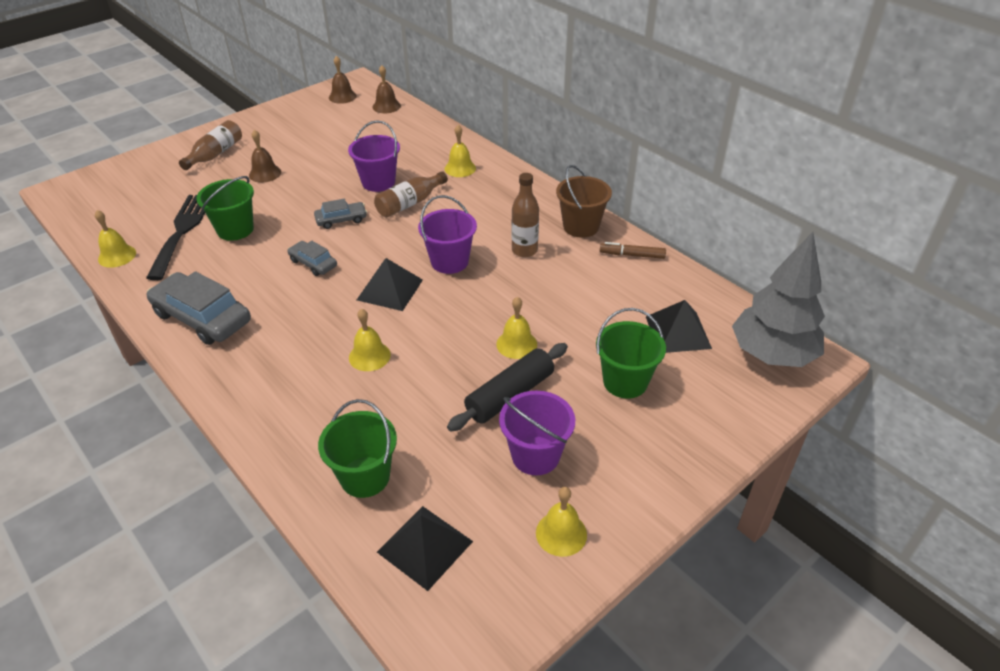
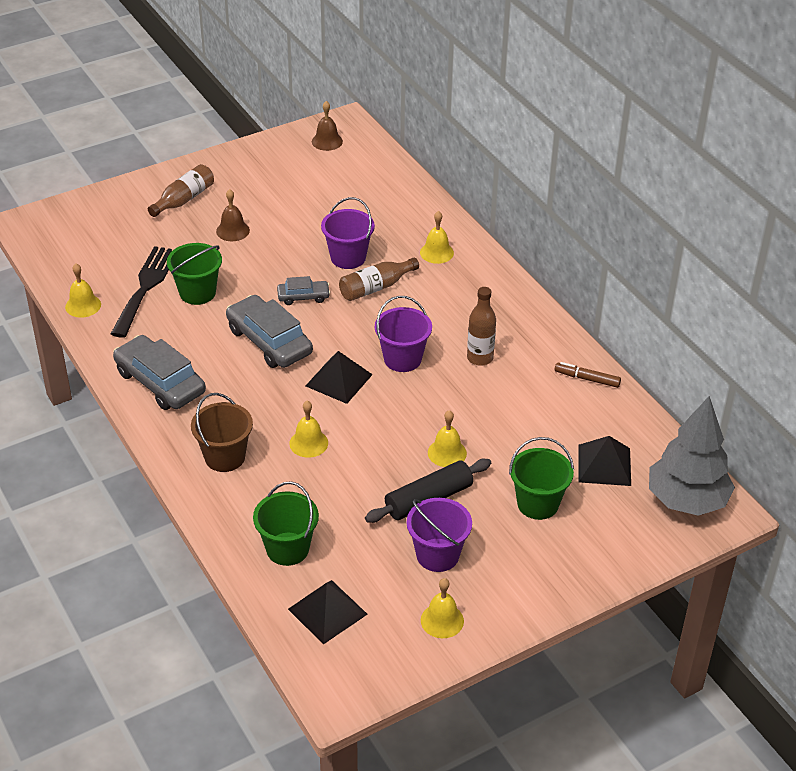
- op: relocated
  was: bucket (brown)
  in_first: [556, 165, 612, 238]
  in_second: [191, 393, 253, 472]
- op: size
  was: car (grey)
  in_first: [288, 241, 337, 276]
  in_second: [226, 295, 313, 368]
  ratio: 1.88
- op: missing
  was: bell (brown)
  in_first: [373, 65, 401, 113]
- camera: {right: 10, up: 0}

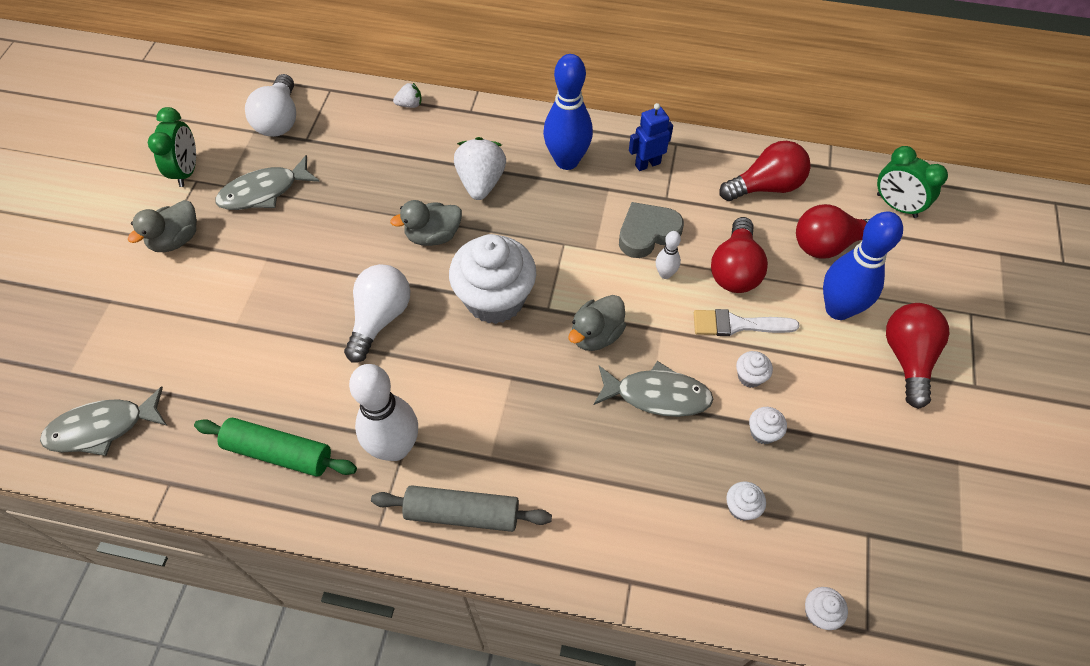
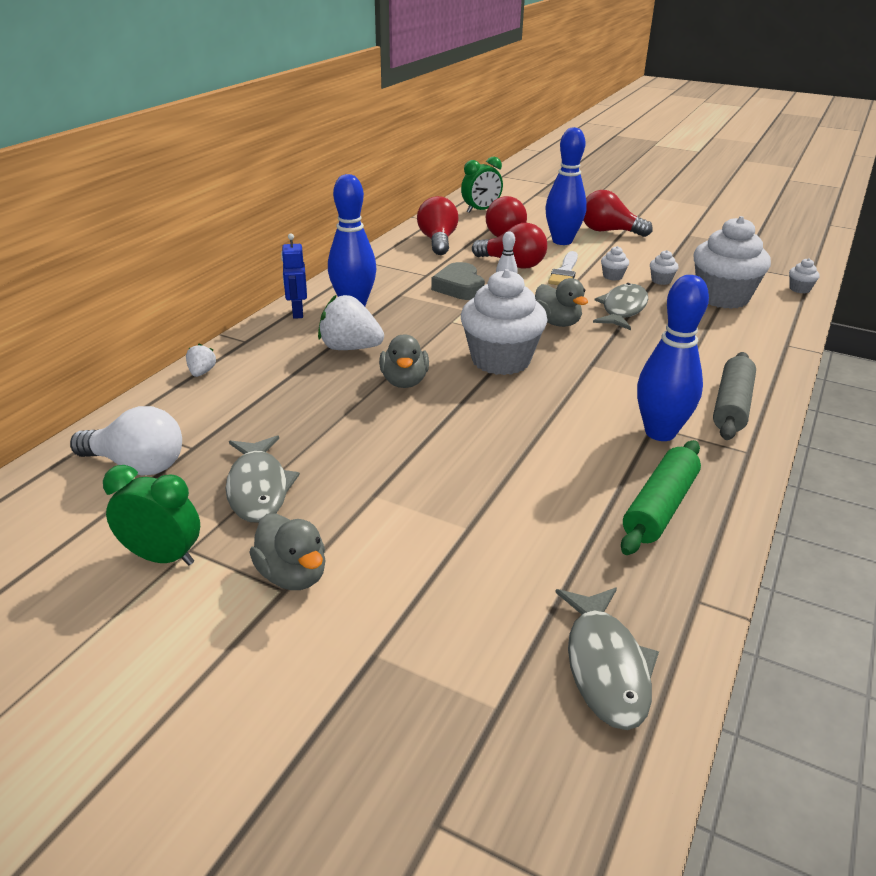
- op: relocated
  was: robot (blue)
  in_first: [629, 103, 673, 171]
  in_second: [281, 234, 307, 319]
- op: colour
  was: bowling pin (white)
  now: bowling pin (blue)
  in_first: [349, 364, 418, 461]
  in_second: [637, 275, 709, 441]
- op: size
  was: cupcake (white)
  in_first: [726, 482, 766, 521]
  in_second: [693, 216, 771, 309]
  ratio: 2.48
- op: missing
  was: light bulb (white)
  in_first: [344, 264, 410, 363]
- camera: {right: -75, up: -25}

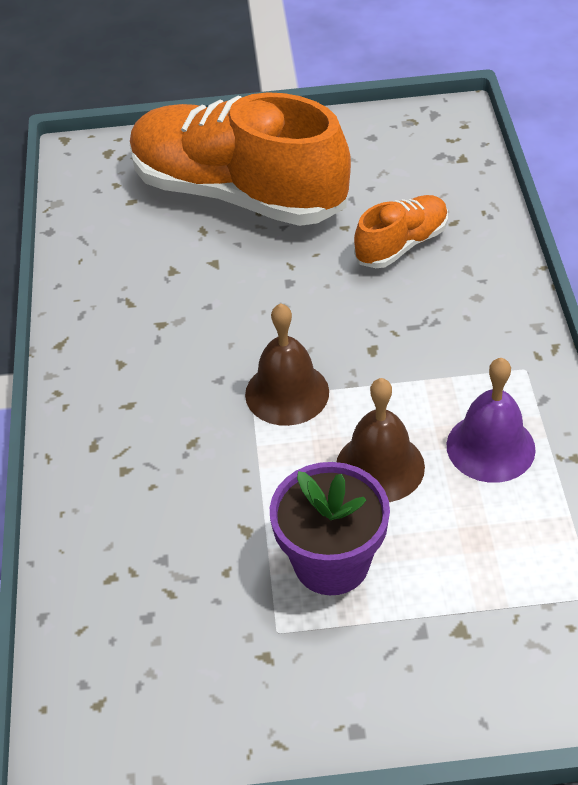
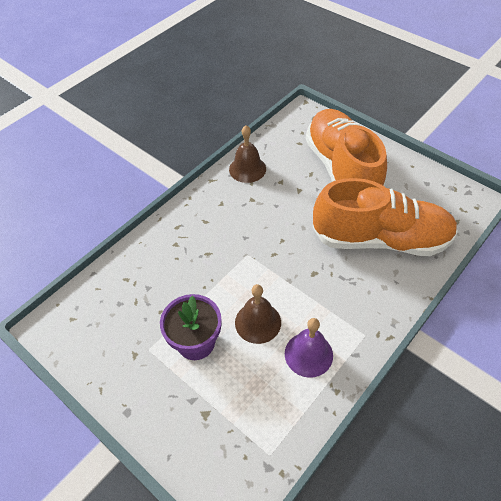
- op: relocated
  was: bell (brown)
  in_first: [245, 303, 329, 426]
  in_second: [229, 126, 266, 183]
- op: size
  was: shoe (orange)
  in_first: [354, 195, 448, 268]
  in_second: [312, 178, 458, 256]
  ratio: 2.14
- camera: {right: 45, up: 5}

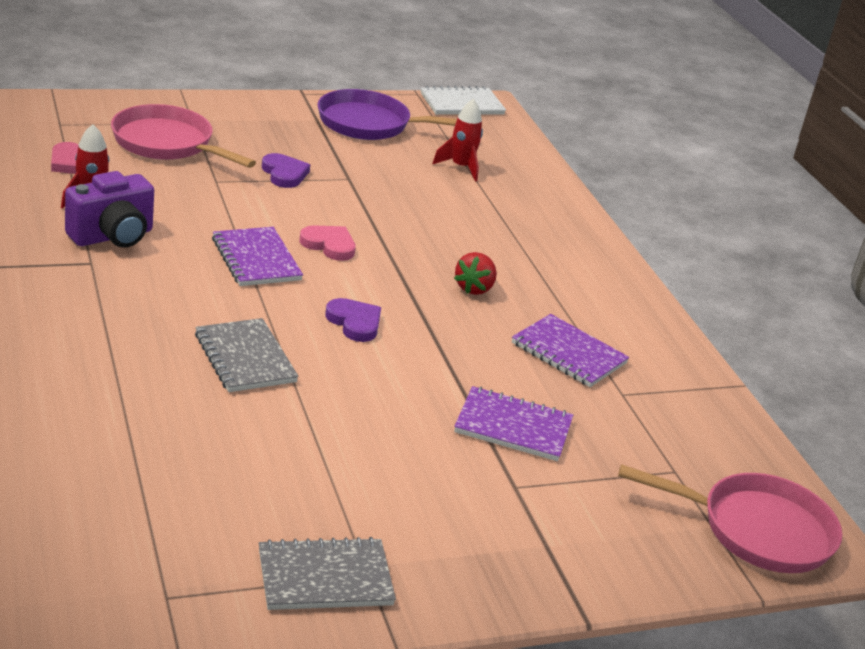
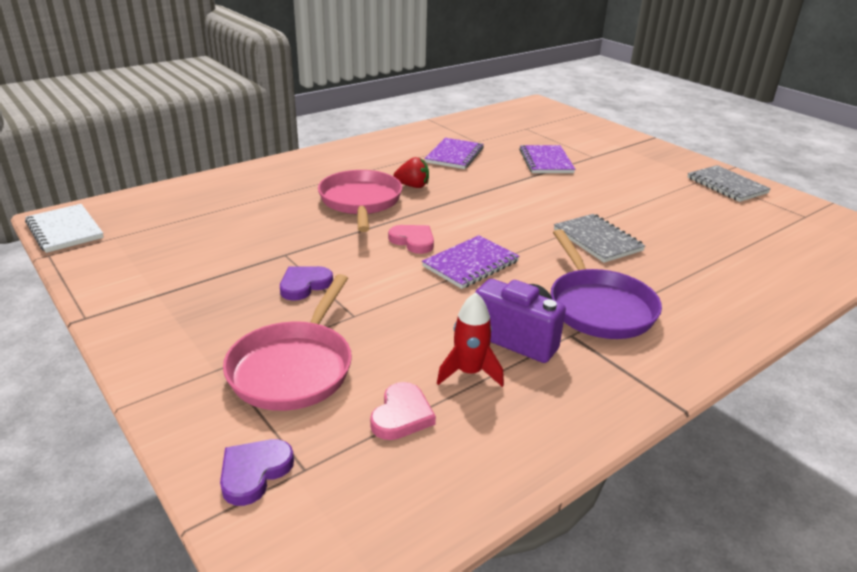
- op: relocated
  was: heart (purple)
  in_first: [325, 298, 381, 342]
  in_second: [220, 439, 294, 506]
- op: relocated
  was: pan (pink)
  in_first: [618, 464, 842, 573]
  in_second: [318, 170, 402, 232]
- op: spun
  was: heart (pink)
  in_first: [299, 225, 356, 261]
  in_second: [388, 225, 434, 254]
  clockwise: 120
- op: relocated
  was: pan (purple)
  in_first: [317, 89, 457, 140]
  in_second: [551, 229, 662, 339]
- op: spun
  was: notebook (grey)
  in_first: [195, 318, 299, 392]
  in_second: [554, 214, 645, 263]
  clockwise: -75
- op: missing
  was: rocket (red)
  in_first: [432, 99, 483, 182]
- camera: {right: -105, up: 0}

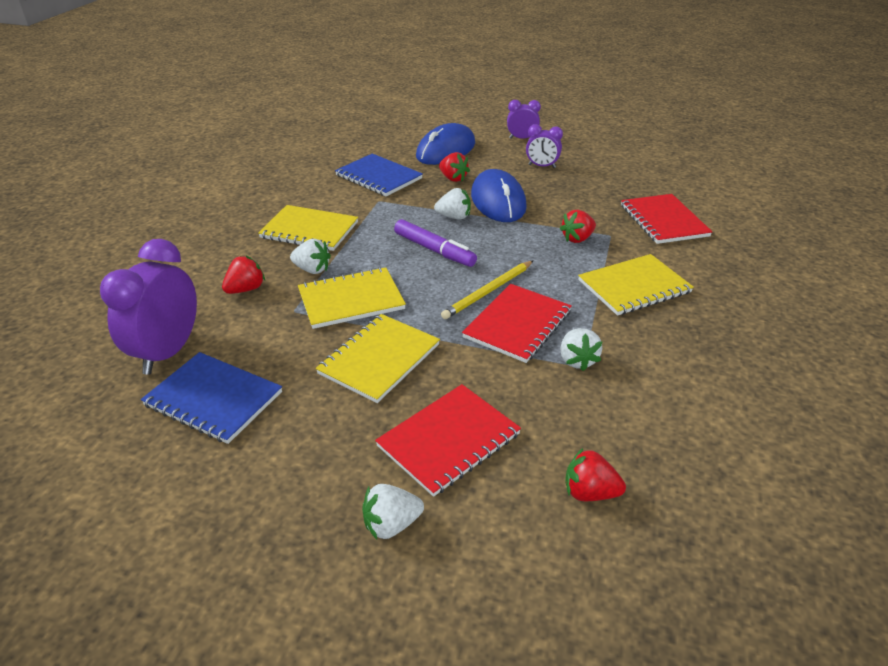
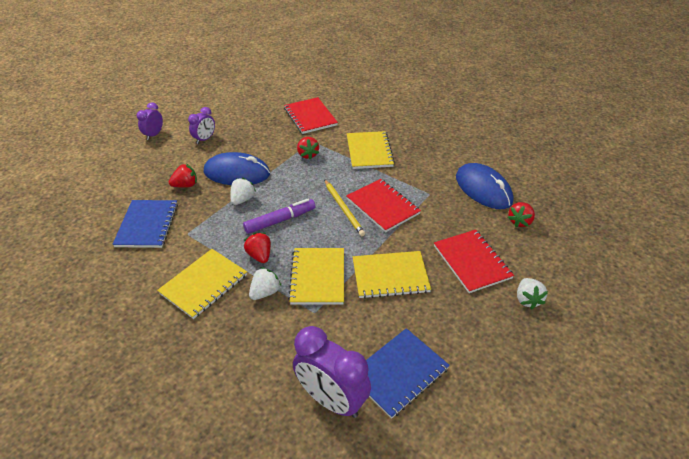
- op: spun
  was: notebook (blue)
  in_first: [335, 153, 423, 197]
  in_second: [112, 200, 178, 248]
  clockwise: -60
- op: relocated
  was: strawberry (red)
  in_first: [222, 256, 265, 294]
  in_second: [244, 233, 271, 263]
- op: spun
  was: notebook (red)
  in_first: [621, 194, 712, 244]
  in_second: [284, 97, 338, 134]
  clockwise: 60
- op: spun
  was: notebook (yellow)
  in_first: [316, 314, 440, 403]
  in_second: [353, 251, 431, 299]
  clockwise: -60
- op: relocated
  was: mouse (blue)
  in_first: [416, 123, 475, 165]
  in_second: [456, 163, 513, 209]
- op: missing
  was: strawberry (white)
  in_first: [560, 328, 603, 371]
- camera: {right: -70, up: 5}

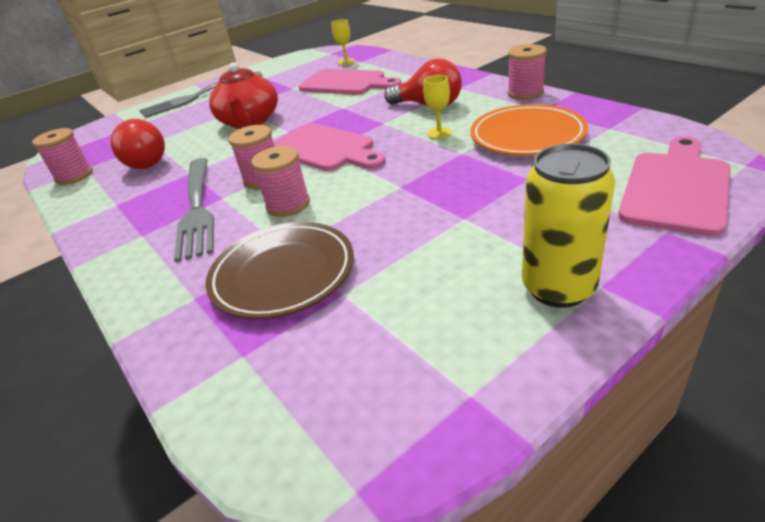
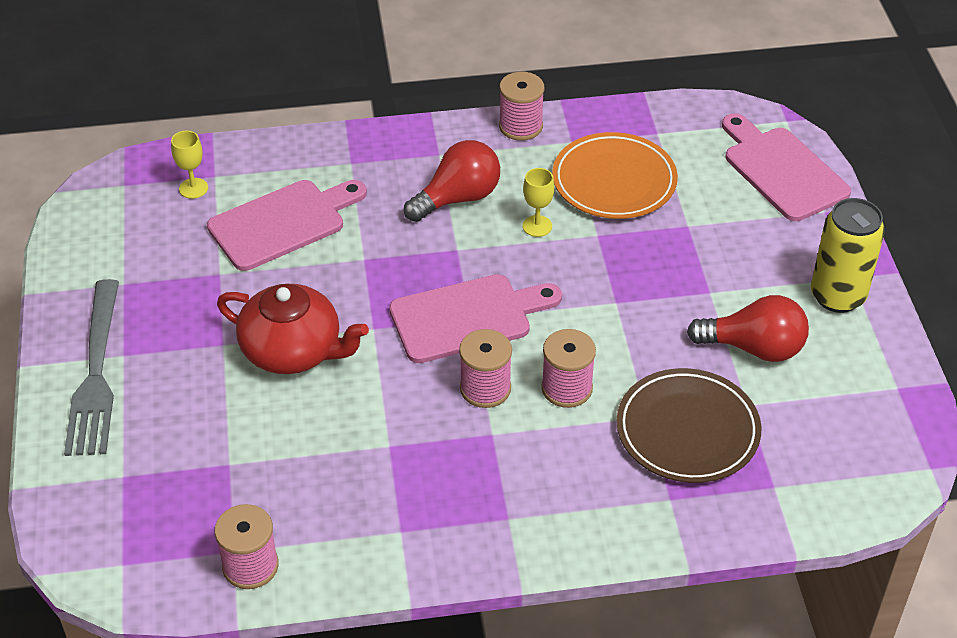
- op: relocated
  was: light bulb (red)
  in_first: [111, 119, 165, 169]
  in_second: [687, 295, 809, 362]
- op: missing
  was: fork (grey)
  in_first: [174, 158, 214, 262]
- camera: {right: -65, up: 10}

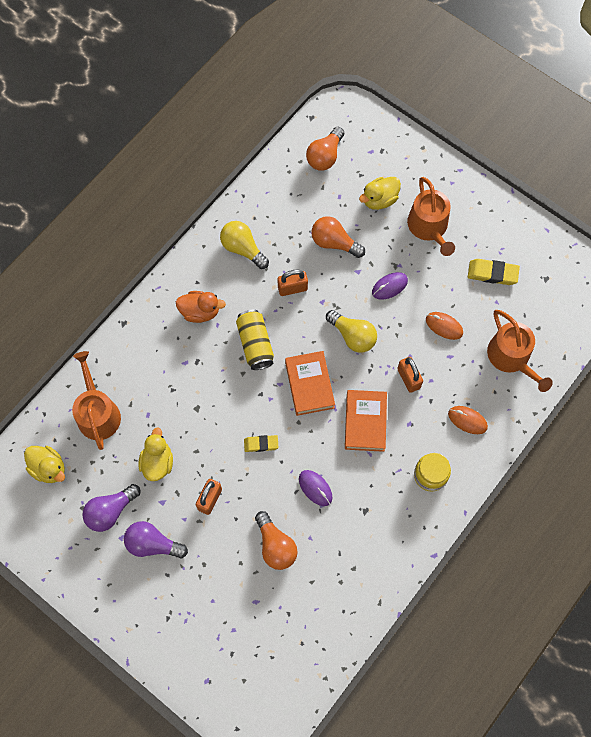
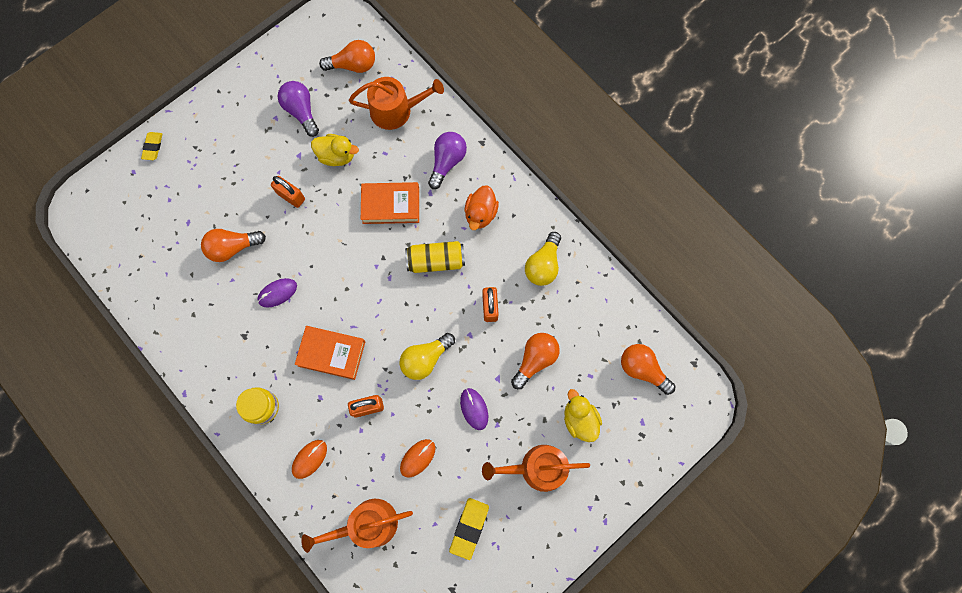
- op: relocated
  was: eraser (yellow)
  in_first: [244, 435, 279, 452]
  in_second: [141, 132, 162, 160]
- op: exchanged
  was: duck (yellow)
  now: light bulb (orange)
  in_first: [24, 446, 65, 483]
  in_second: [319, 40, 375, 73]
- op: relocated
  was: book (orange)
  in_first: [285, 351, 335, 416]
  in_second: [361, 182, 419, 224]
- op: relocated
  was: light bulb (purple)
  in_first: [124, 521, 188, 558]
  in_second: [428, 132, 467, 189]
- op: spun
  was: light bulb (yellow)
  in_first: [220, 221, 269, 269]
  in_second: [525, 232, 561, 286]
  clockwise: 150
- camera: {right: 100, up: 5}

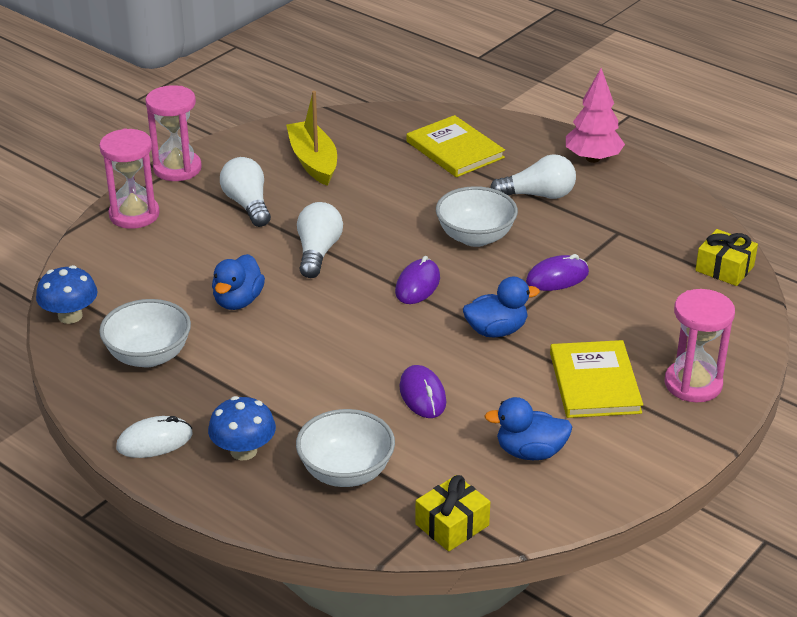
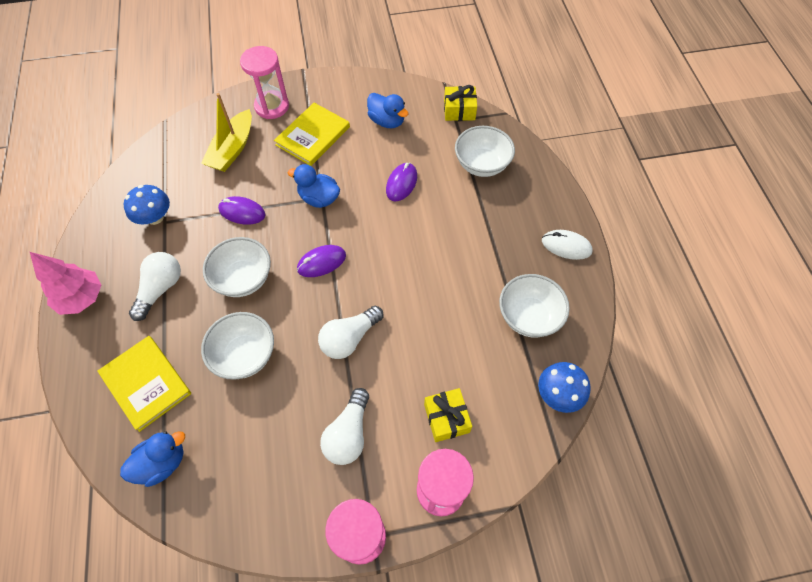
- op: spun
  was: book (yellow)
  in_first: [407, 115, 505, 177]
  in_second: [97, 336, 191, 432]
  clockwise: -45
- op: relocated
  was: duck (blue)
  in_first: [212, 254, 265, 310]
  in_second: [120, 431, 185, 487]
- op: relocated
  was: mushroom (blue)
  in_first: [208, 396, 276, 460]
  in_second: [124, 185, 170, 225]
- op: spun
  was: light bulb (white)
  in_first: [490, 154, 576, 199]
  in_second: [129, 252, 181, 321]
  clockwise: 75
- op: relocated
  was: boat (yellow)
  in_first: [286, 91, 337, 186]
  in_second: [201, 93, 252, 172]
- op: appeared
  now: bowl (white)
  in_second: [201, 312, 274, 380]
- op: relocated
  was: gift (yellow)
  in_first: [695, 229, 758, 286]
  in_second: [424, 388, 472, 442]
- camera: {right: -140, up: 25}

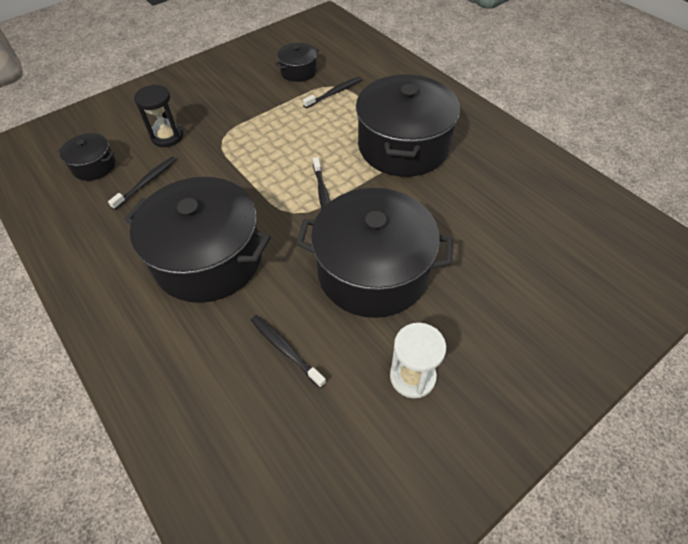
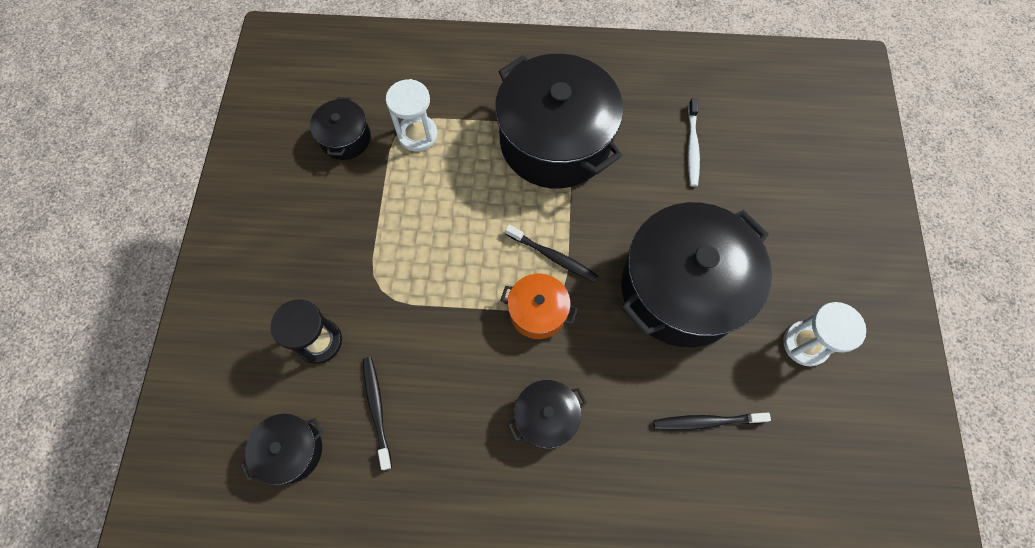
- op: exchanged
  was: toothbrush (black)
  now: hourglass (white)
  in_first: [303, 77, 362, 108]
  in_second: [386, 79, 438, 151]
- op: appeared
  now: pot (orange)
  in_second: [500, 274, 578, 339]
- op: size
  was: pot (black)
  in_first: [124, 177, 271, 303]
  in_second: [508, 380, 587, 449]
  ratio: 0.46
- op: appeared
  now: toothbrush (white)
  in_second: [688, 98, 700, 187]
- camera: {right: -50, up: 15}

